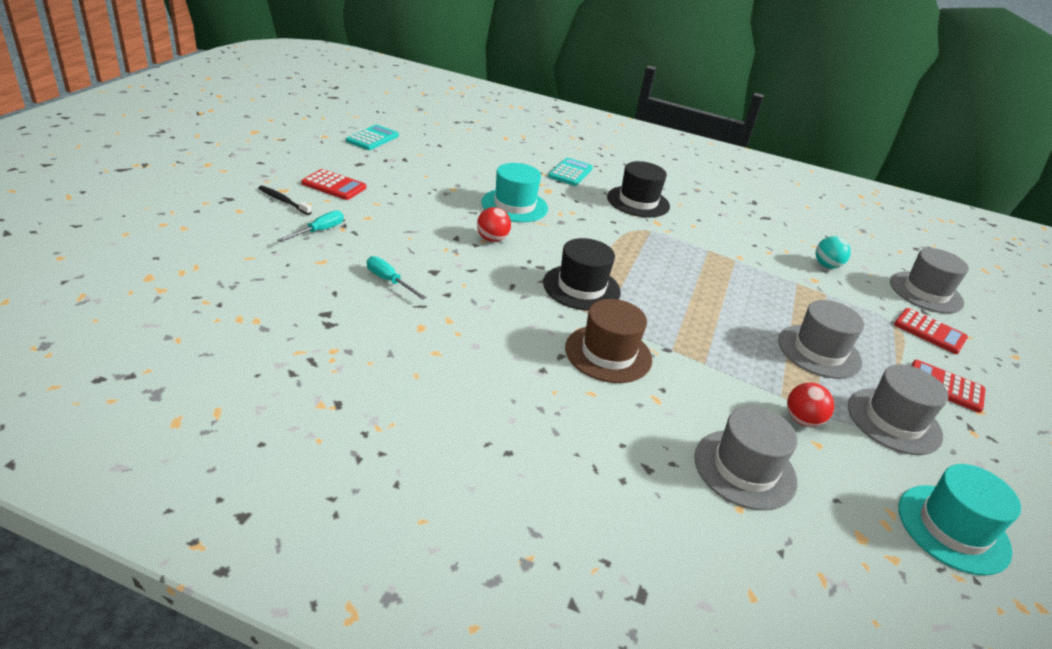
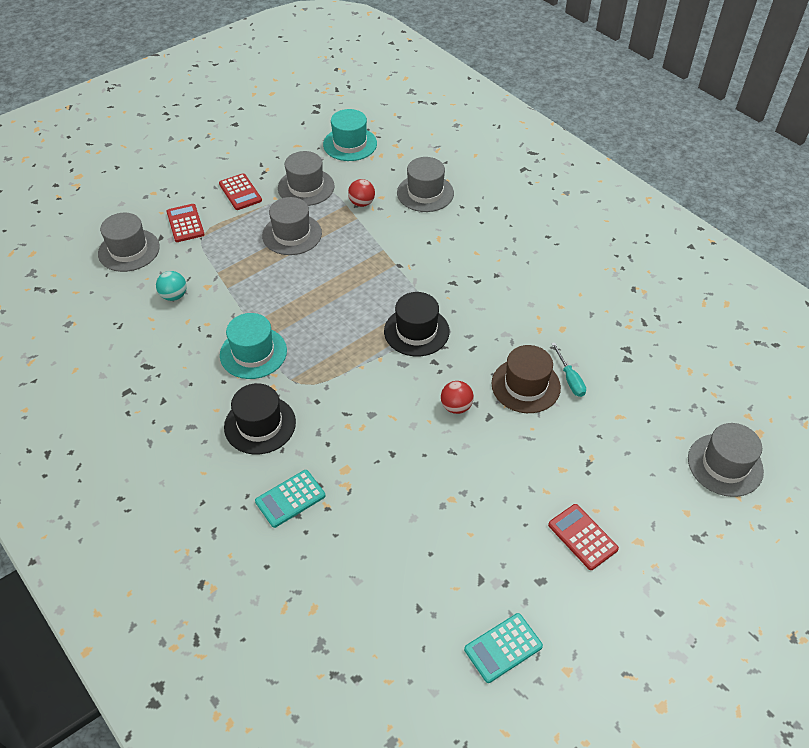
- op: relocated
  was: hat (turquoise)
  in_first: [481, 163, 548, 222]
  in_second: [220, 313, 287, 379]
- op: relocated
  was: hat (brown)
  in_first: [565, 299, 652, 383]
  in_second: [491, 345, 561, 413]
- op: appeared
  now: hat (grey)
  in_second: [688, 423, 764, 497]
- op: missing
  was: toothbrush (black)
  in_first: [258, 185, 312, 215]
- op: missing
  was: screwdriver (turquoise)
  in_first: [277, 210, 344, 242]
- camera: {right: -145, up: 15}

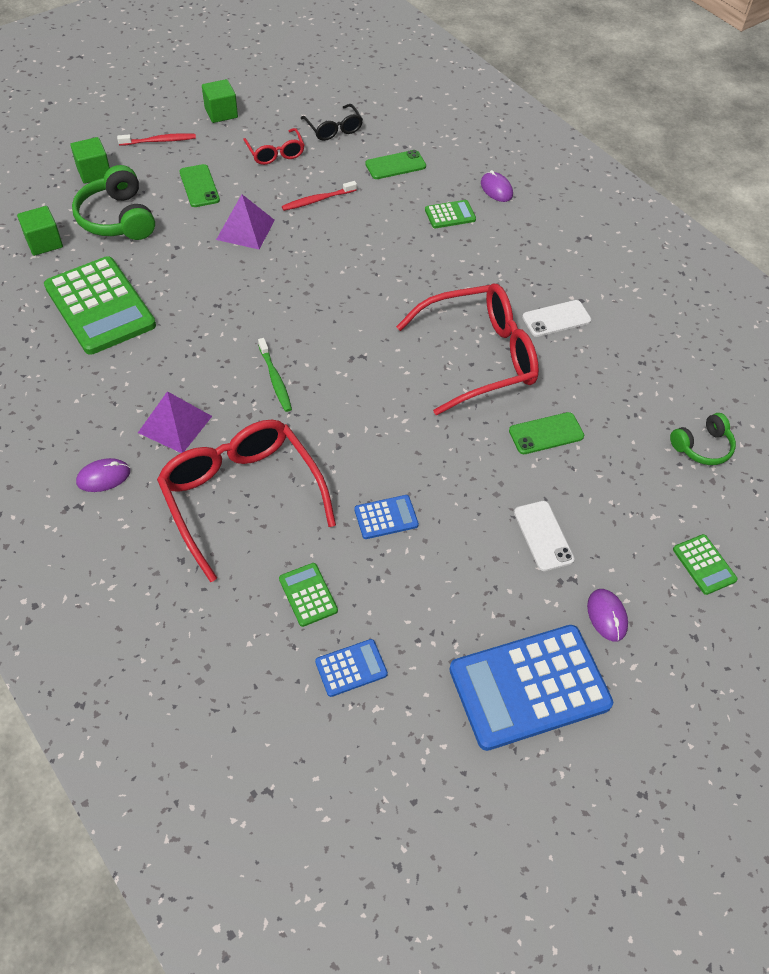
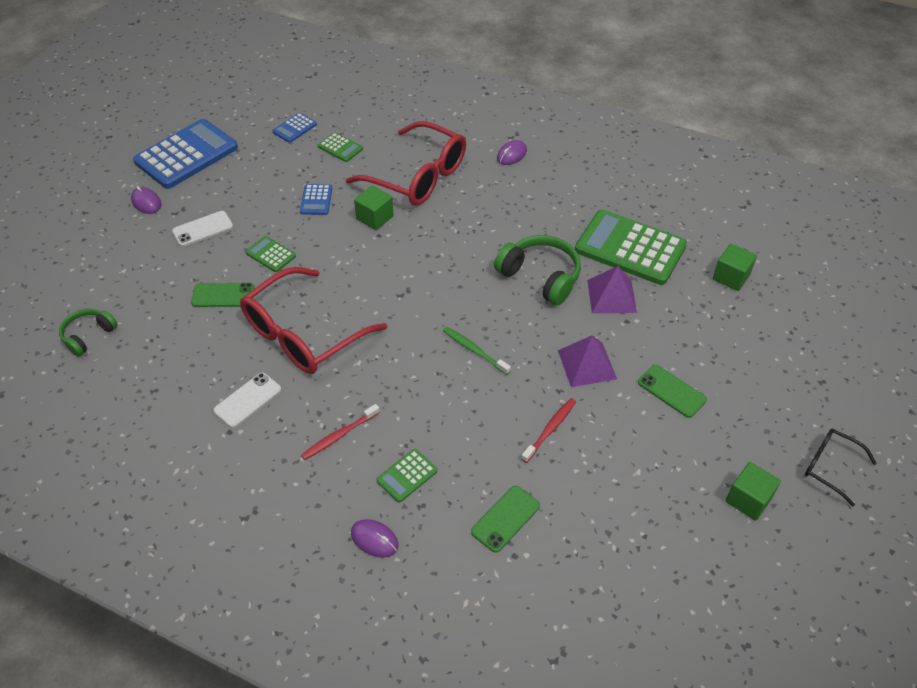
- op: spun
  was: phone (white)
  in_first: [514, 501, 575, 571]
  in_second: [172, 211, 233, 247]
  clockwise: -75
- op: spun
  was: phone (green)
  in_first: [509, 412, 584, 454]
  in_second: [191, 283, 255, 307]
  clockwise: 45
- op: relocated
  was: calculator (green)
  in_first: [673, 534, 738, 595]
  in_second: [245, 236, 296, 272]
- op: spun
  was: calculator (blue)
  in_first: [354, 495, 419, 539]
  in_second: [300, 184, 332, 215]
  clockwise: -45
- op: relocated
  was: toothbrush (red)
  in_first: [117, 133, 196, 146]
  in_second: [301, 404, 380, 460]
- op: relocated
  was: cube (green)
  in_first: [70, 137, 110, 184]
  in_second: [354, 186, 394, 230]
- op: relocated
  was: toothbrush (green)
  in_first: [258, 338, 292, 412]
  in_second: [443, 327, 511, 375]
- op: relocated
  was: headphones (green)
  in_first: [72, 165, 155, 240]
  in_second: [494, 235, 581, 305]
- op: relocated
  was: pyramid (purple)
  in_first: [138, 391, 212, 453]
  in_second: [587, 266, 637, 313]
- op: relocated
  was: glasses (black)
  in_first: [301, 104, 363, 141]
  in_second: [805, 429, 877, 506]
- op: missing
  was: glasses (red)
  in_first: [243, 128, 304, 165]
- camera: {right: 155, up: -5}

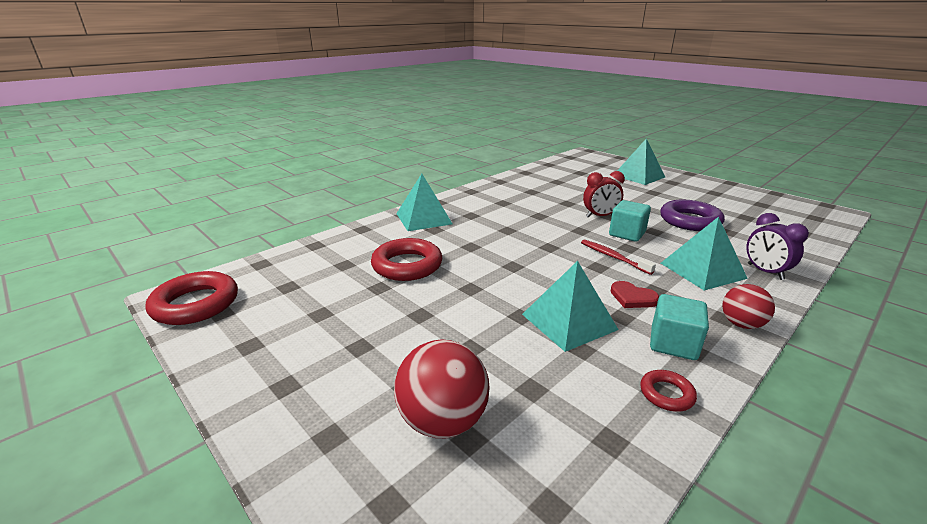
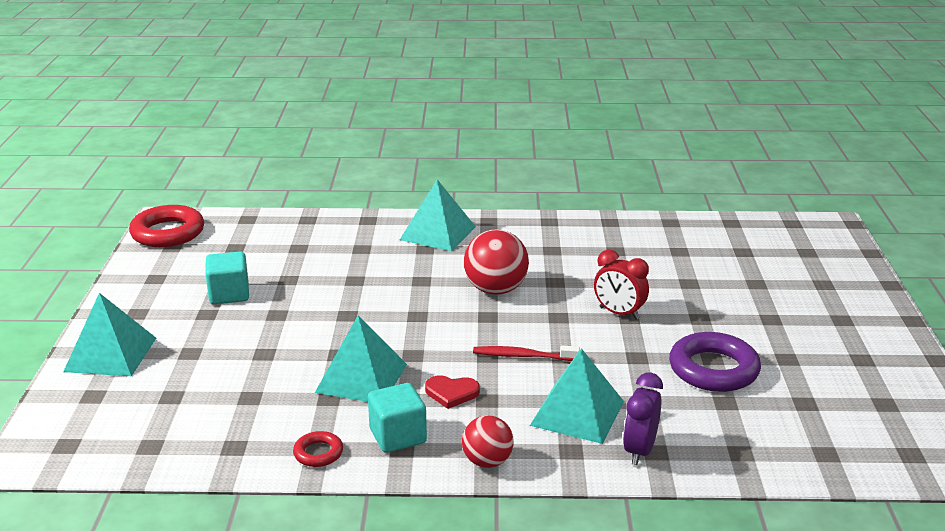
- op: relocated
  was: pyramid (turquoise)
  in_first: [617, 138, 665, 185]
  in_second: [63, 293, 156, 376]
- op: relocated
  was: cube (turquoise)
  in_first: [609, 200, 651, 242]
  in_second: [205, 251, 249, 304]
- op: spun
  was: heart (red)
  in_first: [611, 281, 659, 308]
  in_second: [425, 375, 480, 409]
  clockwise: -75
- op: relocated
  was: ball (red)
  in_first: [394, 339, 489, 438]
  in_second: [464, 230, 529, 295]
- op: spun
  was: toothbrush (red)
  in_first: [581, 240, 656, 275]
  in_second: [473, 346, 580, 361]
  clockwise: -90
- op: missing
  was: ring (red)
  in_first: [371, 238, 442, 281]
- camera: {right: 45, up: 0}

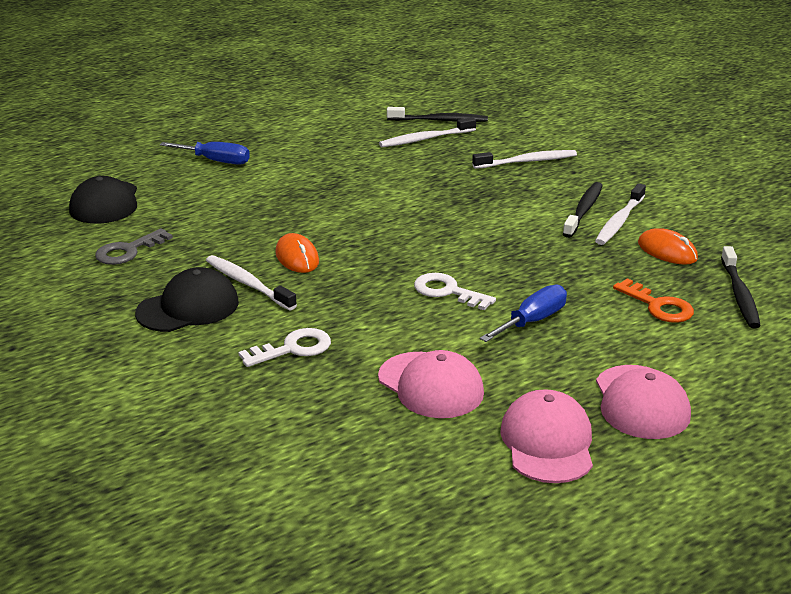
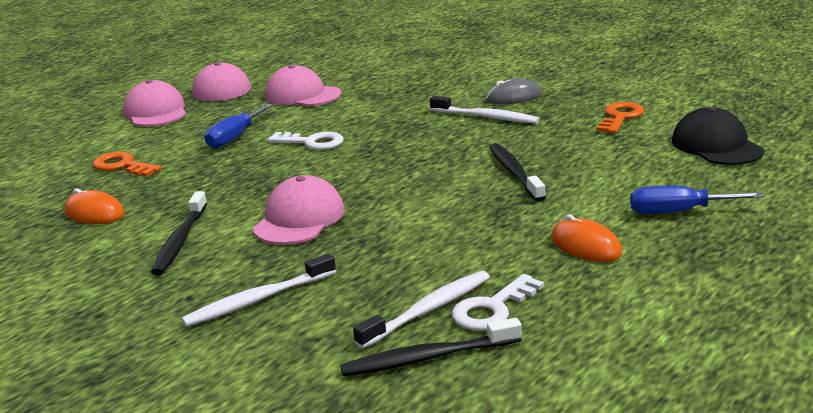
- op: appeared
  now: cap (pink)
  in_second: [253, 175, 344, 245]
- op: relocated
  was: key (white)
  in_first: [239, 328, 331, 367]
  in_second: [452, 274, 544, 331]
- op: exchanged
  was: cap (black)
  now: mouse (grey)
  in_first: [135, 267, 239, 332]
  in_second: [486, 78, 542, 104]
- op: relocated
  was: toothbrush (black)
  in_first: [721, 246, 761, 328]
  in_second: [489, 143, 546, 202]
- op: relocated
  was: mouse (orange)
  in_first: [275, 233, 319, 273]
  in_second: [551, 214, 623, 262]
- op: colour
  was: key (grey)
  now: key (orange)
  in_first: [95, 228, 173, 265]
  in_second: [597, 102, 644, 133]
- op: missing
  was: toothbrush (white)
  in_first: [595, 183, 646, 245]
- camera: {right: 165, up: -5}

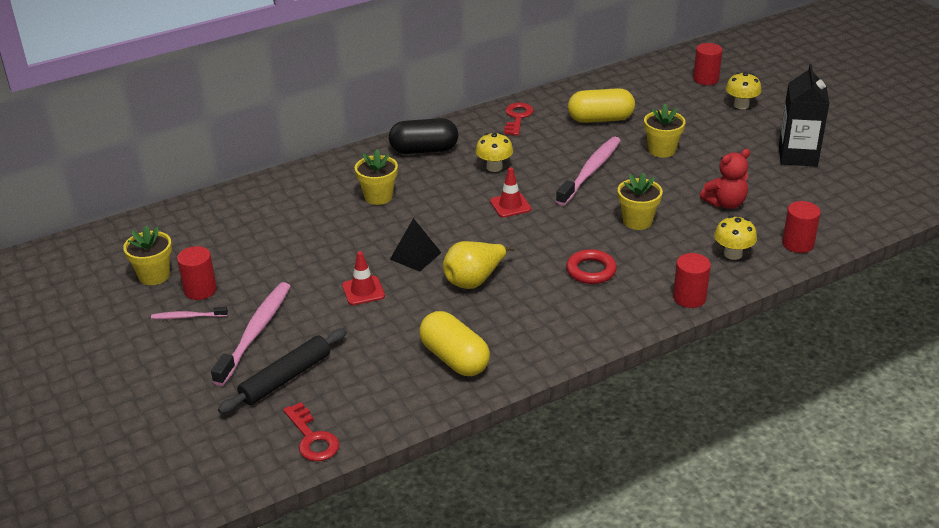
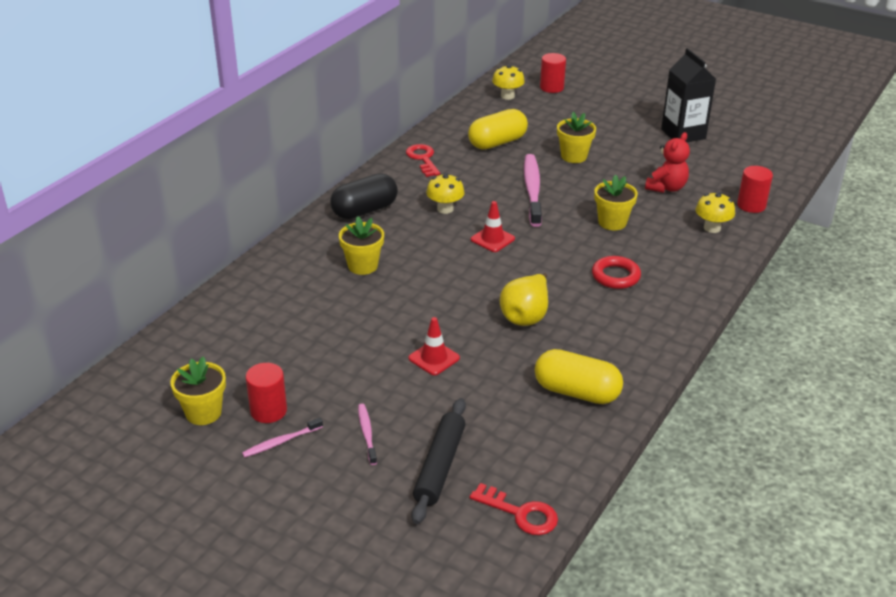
- op: size
  was: toothbrush (pink)
  in_first: [211, 282, 290, 386]
  in_second: [358, 404, 377, 465]
  ratio: 0.5
- op: relocated
  was: mushroom (yellow)
  in_first: [726, 72, 761, 109]
  in_second: [492, 65, 525, 100]
- op: missing
  was: pyramid (black)
  in_first: [390, 218, 441, 272]
- op: missing
  was: cylinder (red)
  in_first: [673, 253, 711, 308]
- camera: {right: -30, up: 0}

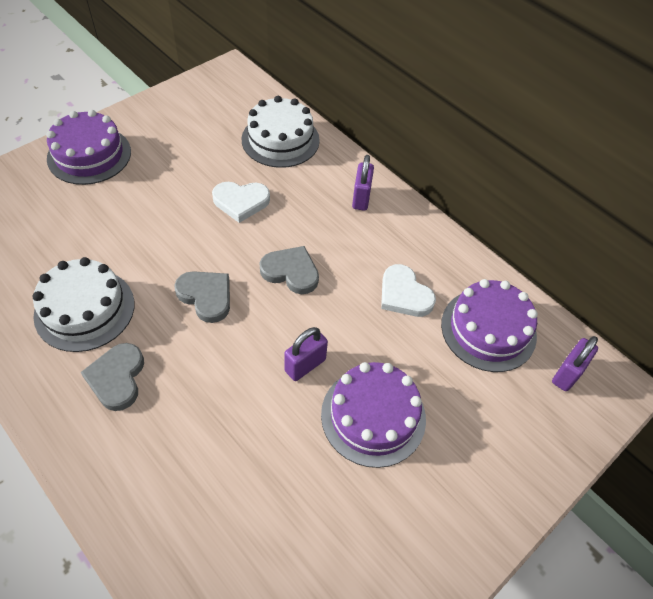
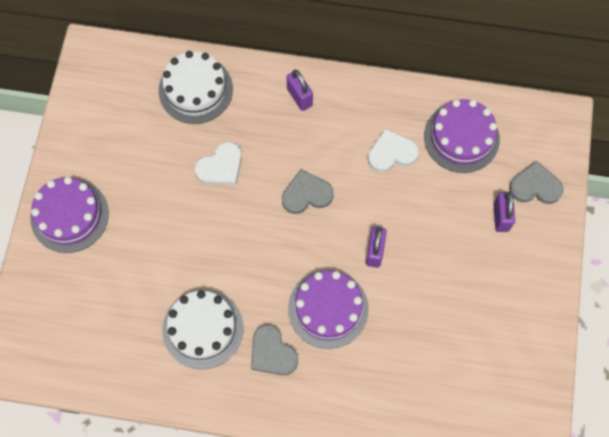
- op: relocated
  was: cake (purple)
  in_first: [321, 362, 426, 468]
  in_second: [288, 270, 369, 349]
- op: spun
  was: heart (white)
  in_first: [381, 264, 436, 317]
  in_second: [368, 129, 419, 172]
  clockwise: 150
- op: relocated
  was: padlock (purple)
  in_first: [552, 336, 598, 391]
  in_second: [493, 192, 515, 232]
- op: relocated
  was: heart (grey)
  in_first: [174, 271, 230, 323]
  in_second: [509, 161, 564, 204]
- camera: {right: -35, up: 15}

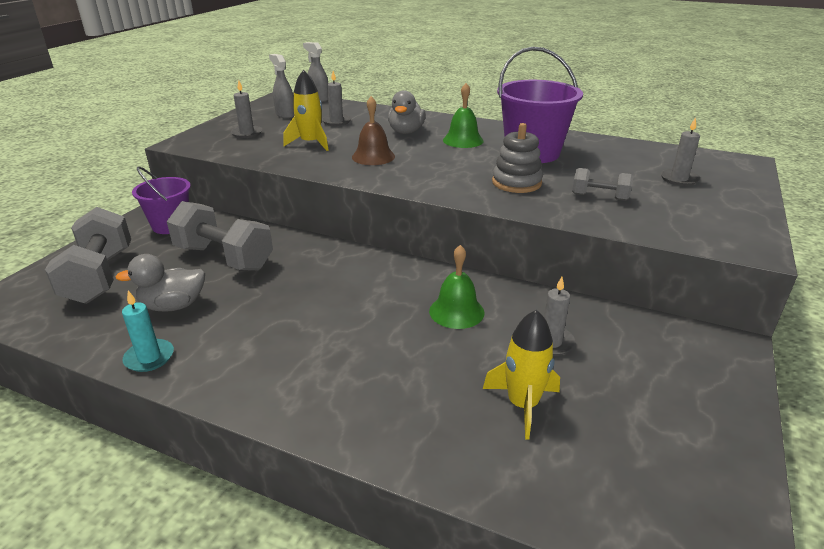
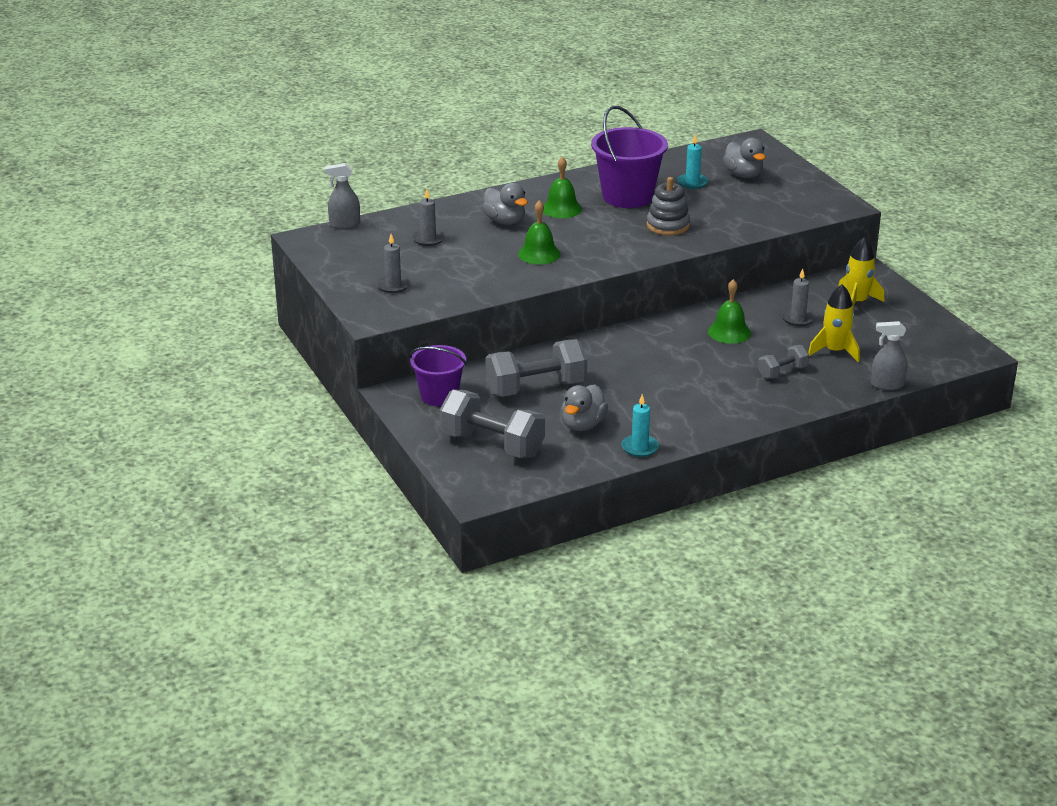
- op: colour
  was: bell (brown)
  now: bell (green)
  in_first: [352, 96, 395, 165]
  in_second: [518, 200, 561, 264]
- op: appeared
  now: candle (turquoise)
  in_second: [677, 134, 708, 189]
- op: exchanged
  was: candle (grey)
  now: duck (grey)
  in_first: [661, 117, 700, 186]
  in_second: [723, 138, 765, 178]
- op: relocated
  was: dumbbell (grey)
  in_first: [572, 168, 634, 201]
  in_second: [758, 345, 809, 379]
- op: relocated
  was: rocket (yellow)
  in_first: [283, 70, 329, 151]
  in_second: [838, 237, 884, 307]
- op: relocated
  was: spray bottle (grey)
  in_first: [269, 54, 294, 119]
  in_second: [871, 321, 907, 390]
- camera: {right: -50, up: 0}

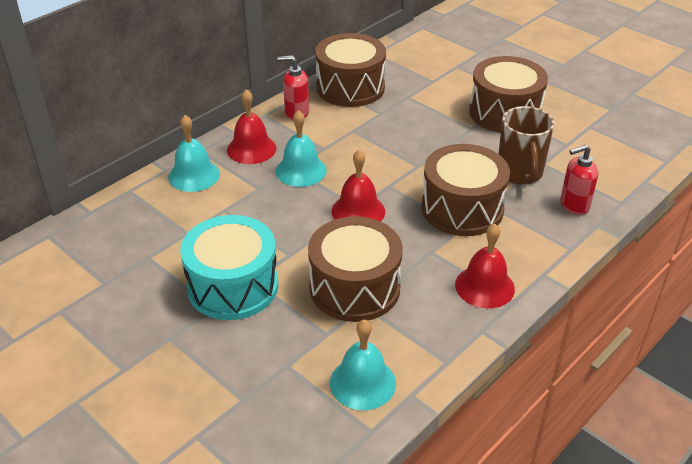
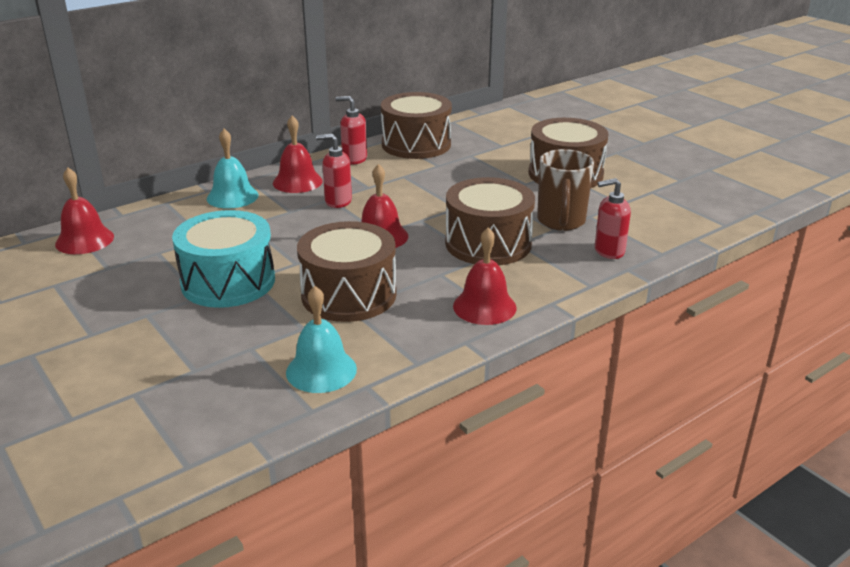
- op: appeared
  now: bell (red)
  in_second: [55, 167, 114, 254]
- op: exchanged
  was: bell (turquoise)
  now: soap dispenser (red)
  in_first: [276, 110, 327, 187]
  in_second: [316, 134, 352, 208]
- camera: {right: 10, up: -10}

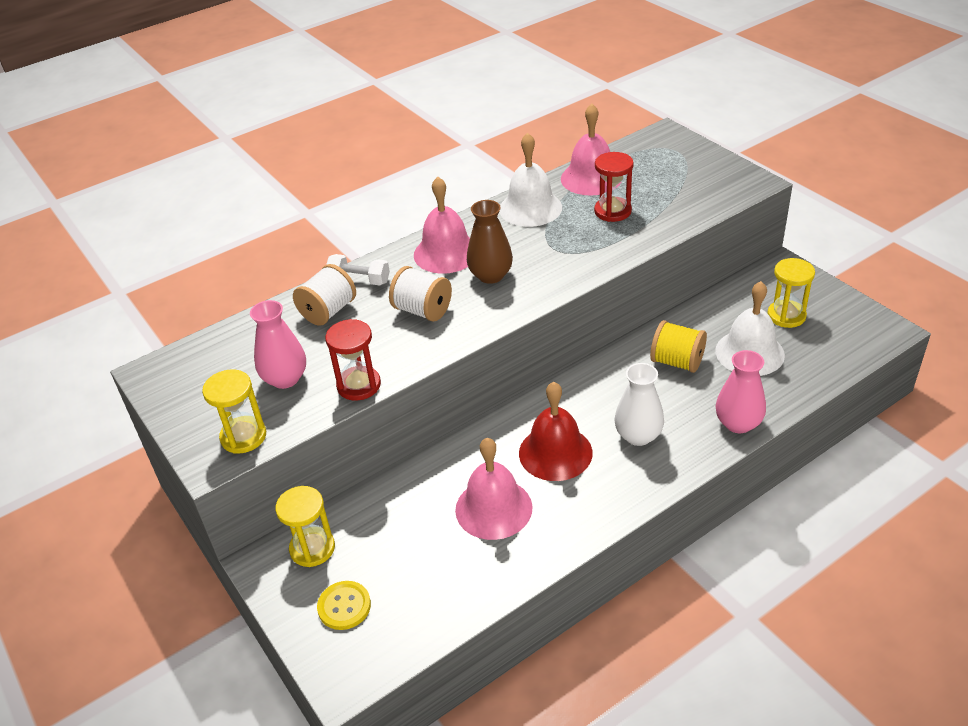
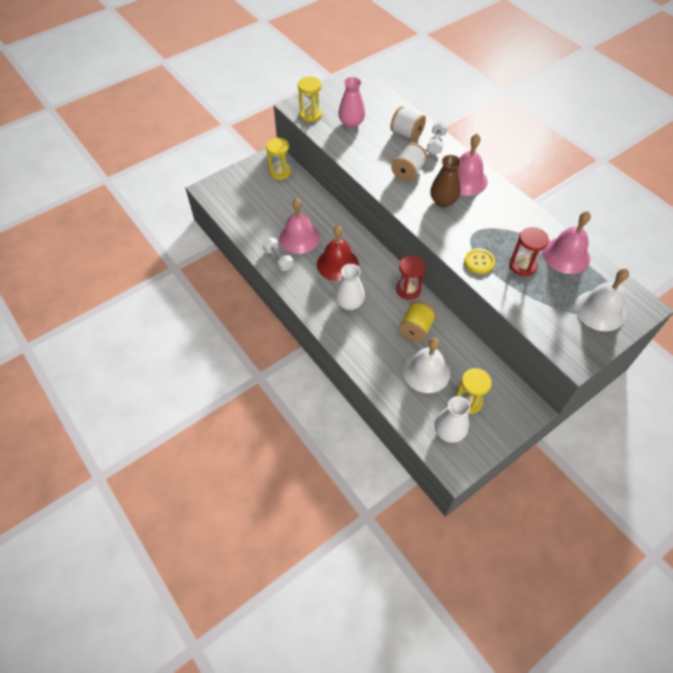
- op: appeared
  now: dumbbell (white)
  in_second: [263, 238, 294, 271]
- op: relocated
  was: hourglass (red)
  in_first: [325, 319, 381, 401]
  in_second: [396, 255, 426, 300]
- op: appeared
  now: vase (white)
  in_second: [435, 396, 470, 443]
- op: relocated
  was: button (yellow)
  in_first: [317, 581, 371, 630]
  in_second: [464, 248, 495, 274]
- op: relocated
  was: bell (white)
  in_first: [499, 133, 562, 227]
  in_second: [575, 268, 629, 331]
- op: missing
  was: vase (pink)
  in_first: [716, 350, 766, 433]
- camera: {right: 85, up: 15}

